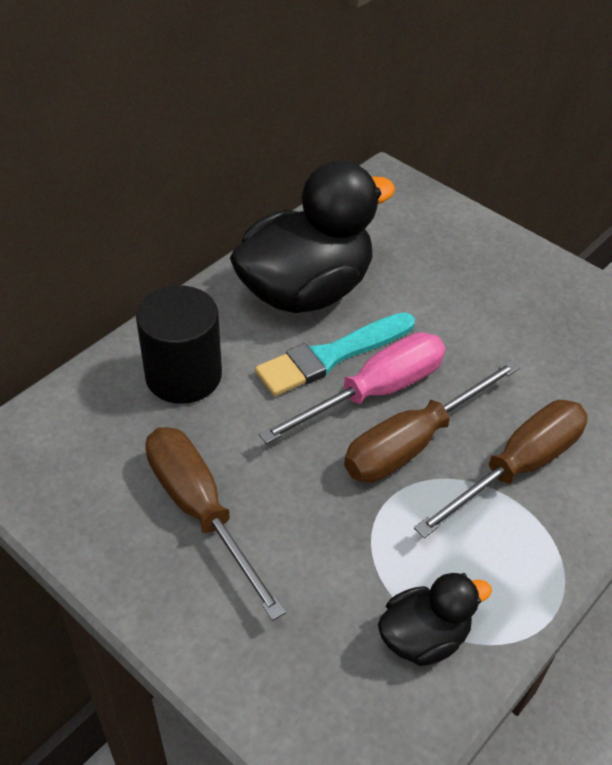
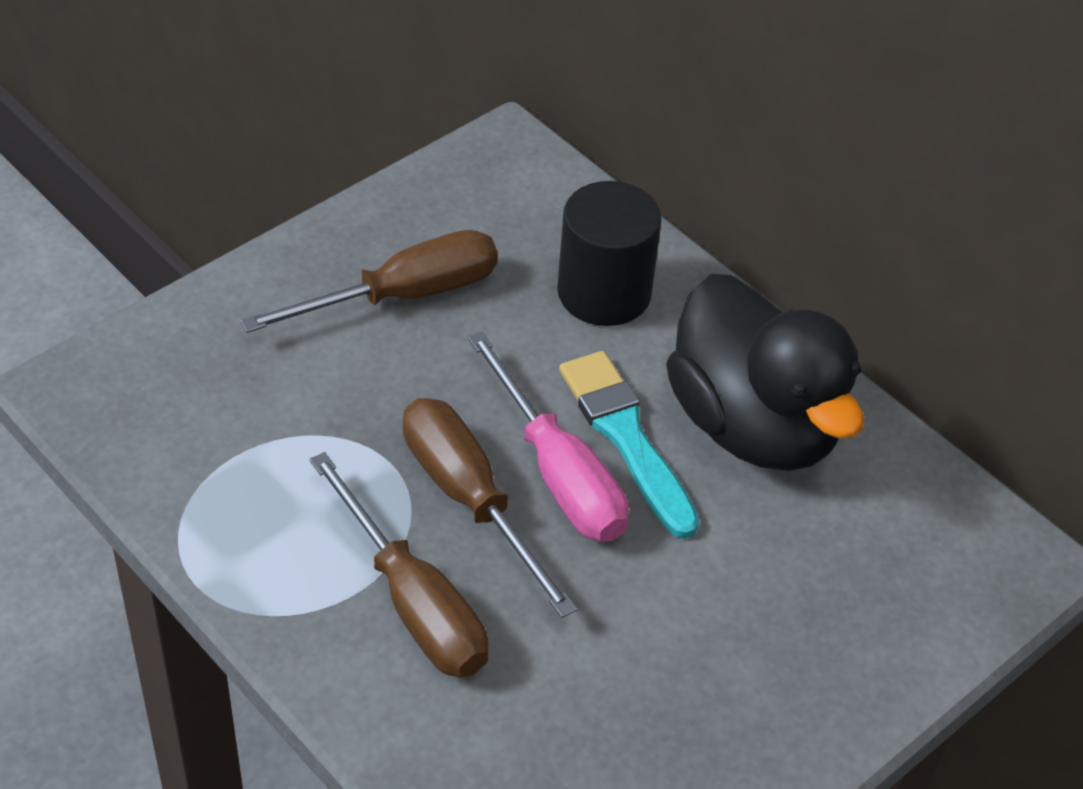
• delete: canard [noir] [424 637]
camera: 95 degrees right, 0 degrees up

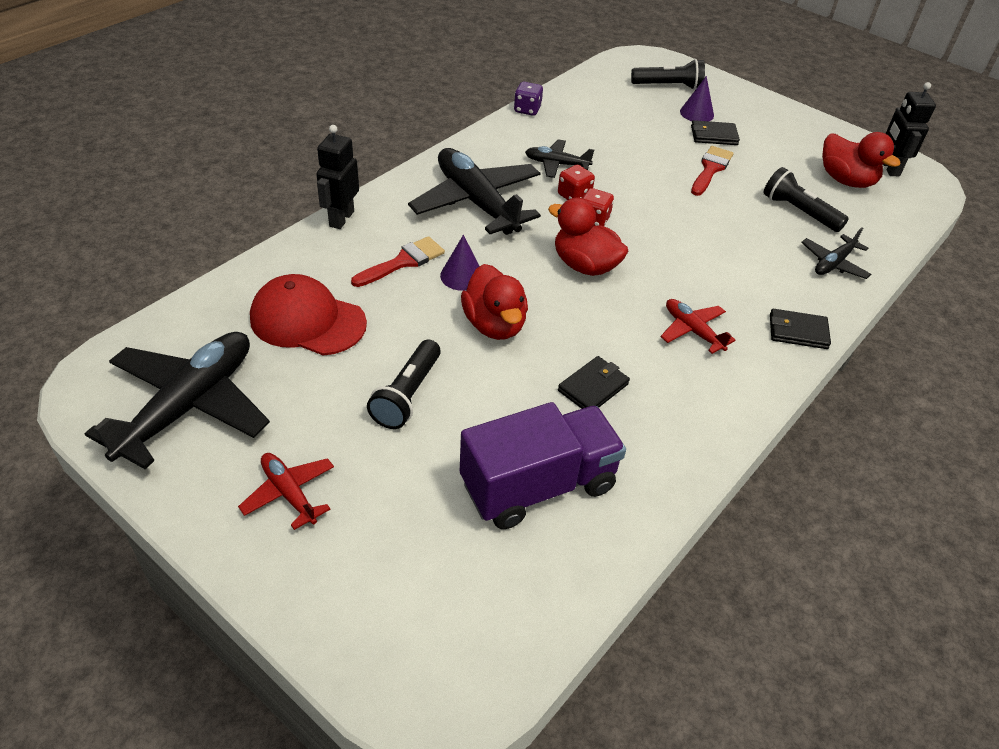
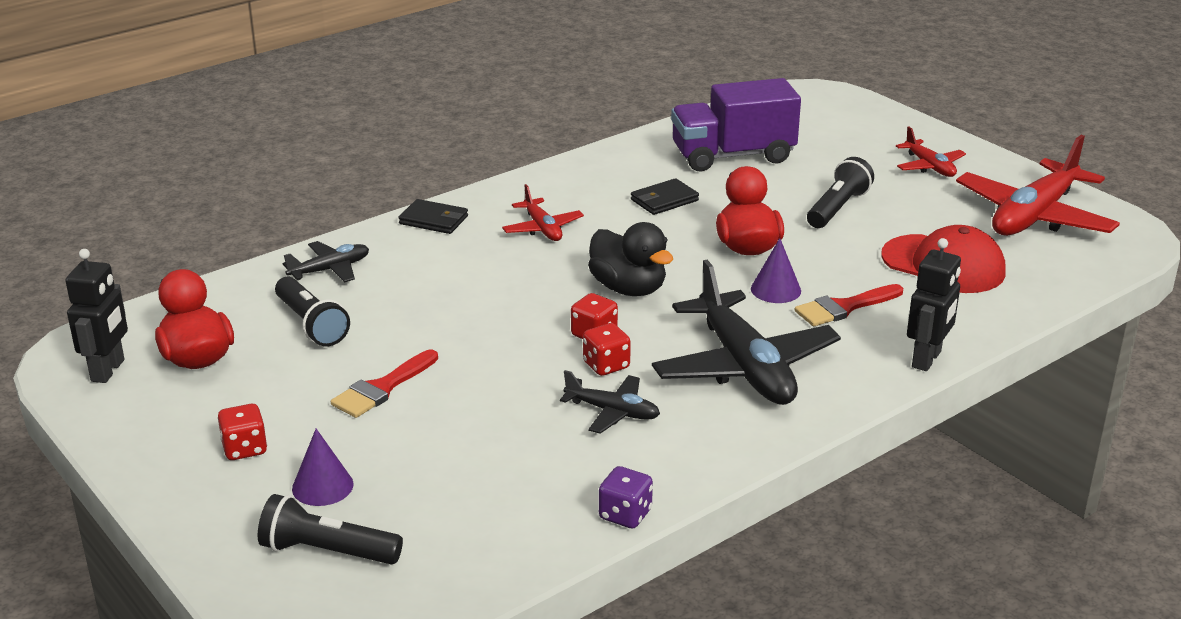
• delete: portefeuille [noir] [713 135]
• recolor: canard [rouge] [585 265] to canard [noir] [628 289]
• recolor: avion [noir] [189 406] to avion [rouge] [1034 216]
• insert: dé [rouge] [244 449]
camera: 165 degrees left, 15 degrees down

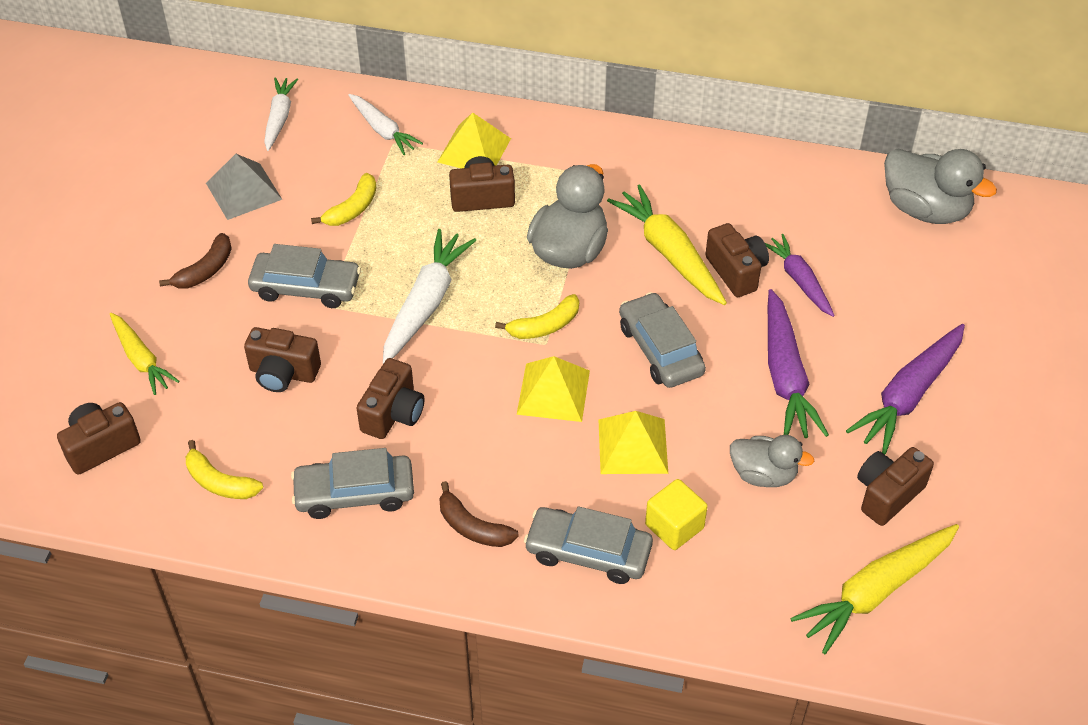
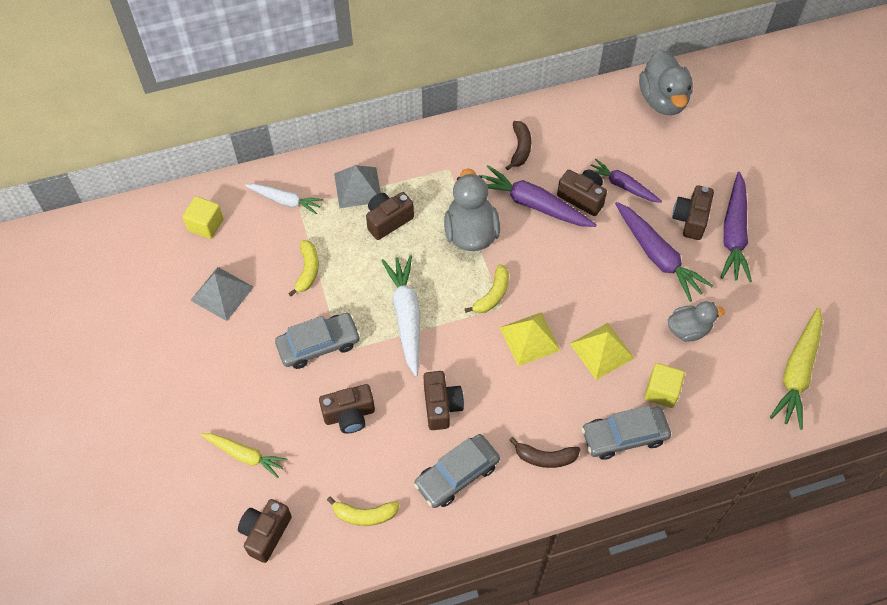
• replace: carotte [blanc] [279 118] to cube [jaune] [206 225]
• recolor: pyramide [jaune] [474 150] to pyramide [gris] [358 187]
• rotate: canard [gris] [925 209] = [663 100] 75 degrees clockwise
• recolor: carotte [jaune] [669 253] to carotte [violet] [533 204]
• move: banane [marron] [205 270] to [520 148]
• delete: voiture [gris] [660 349]
• move: appareil photo [marron] [887 494] to [690 219]
camera: 30 degrees left, 10 degrees up

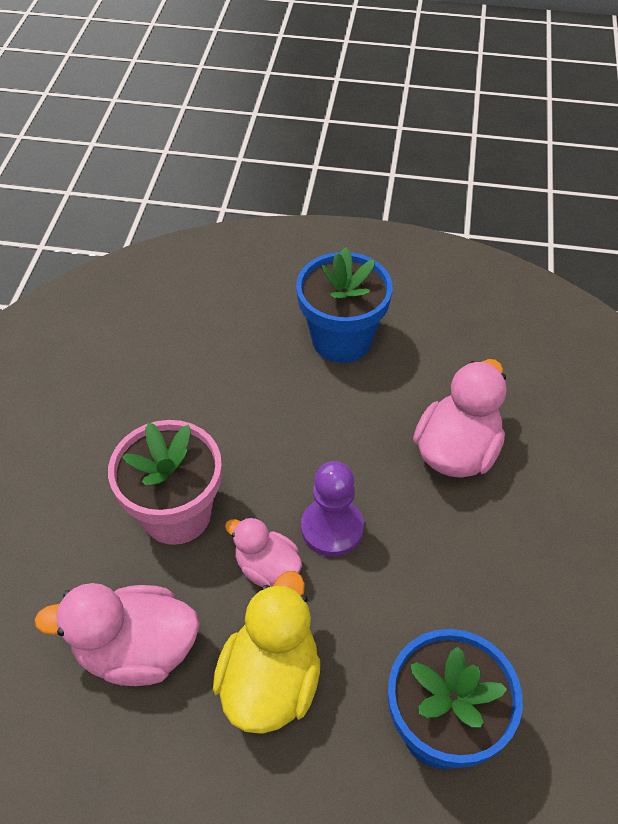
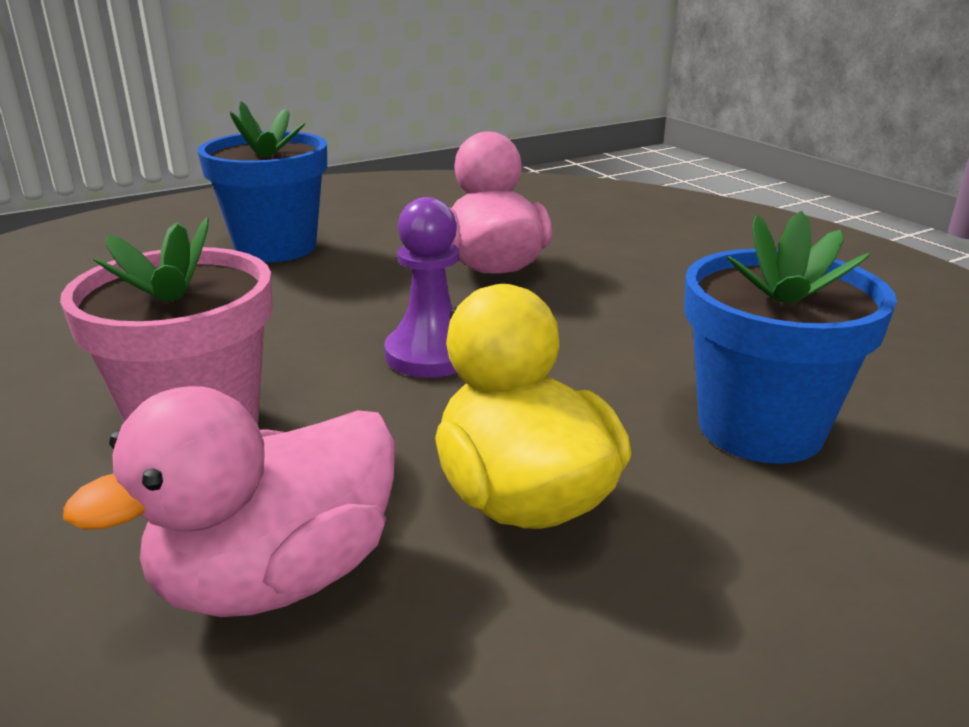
• delete: canard [rose] [267 567]
camera: 40 degrees left, 25 degrees down

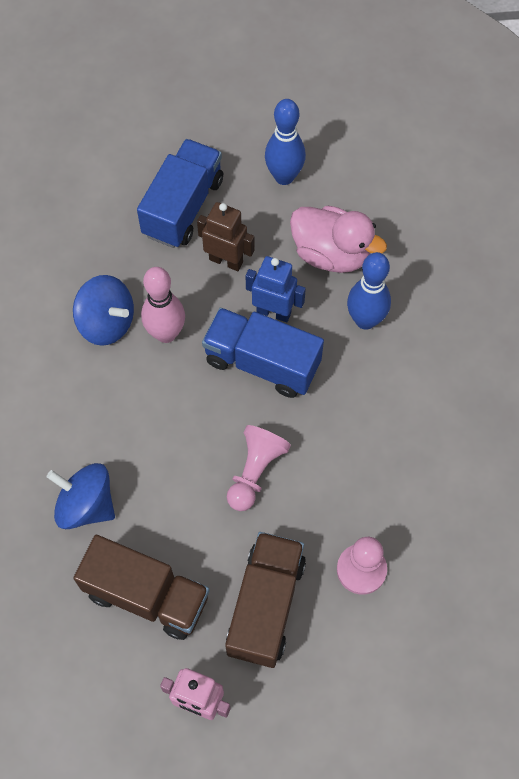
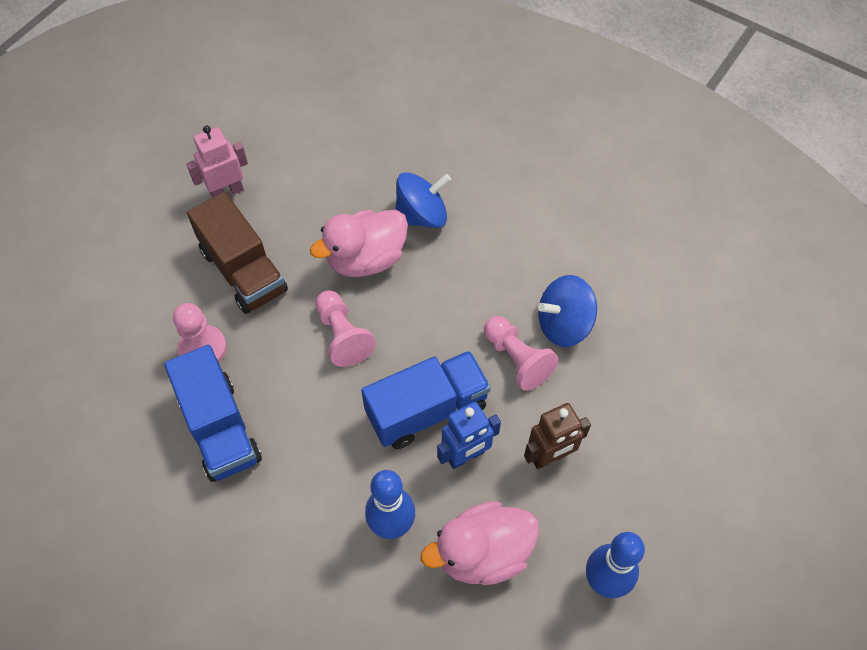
• move: camion [bleu] [183 207] to [220 428]
• replace: quille [rose] [166 333] to pion [rose] [517 359]
• delete: camion [marron] [146 595]
• insert: canard [rose] [366 259]
camera: 130 degrees right, 5 degrees down

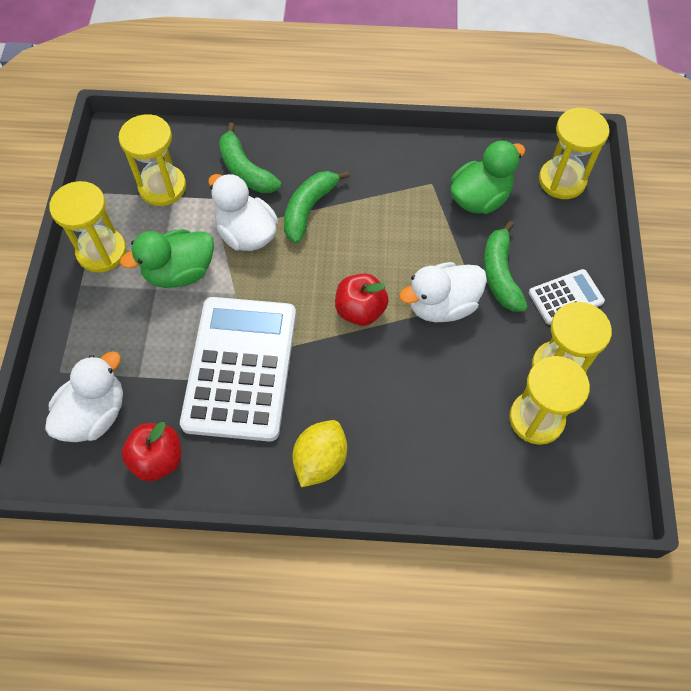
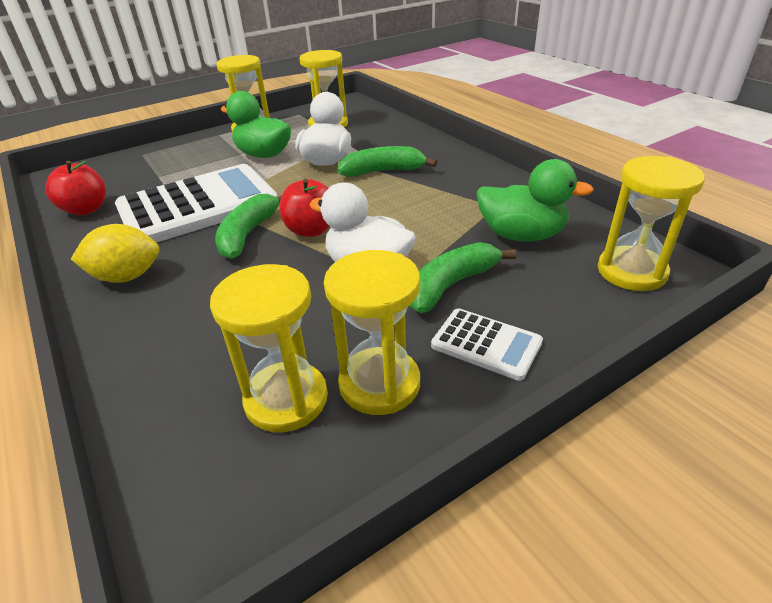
• move: banane [vert] [245 170] to [248 234]
• delete: canard [blanc] [95 414]
camera: 55 degrees right, 25 degrees down

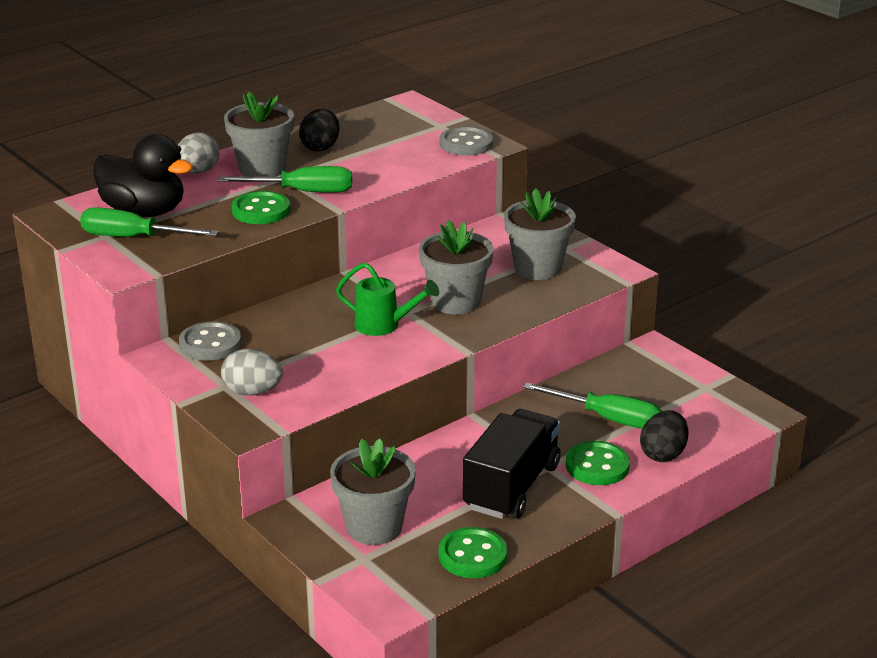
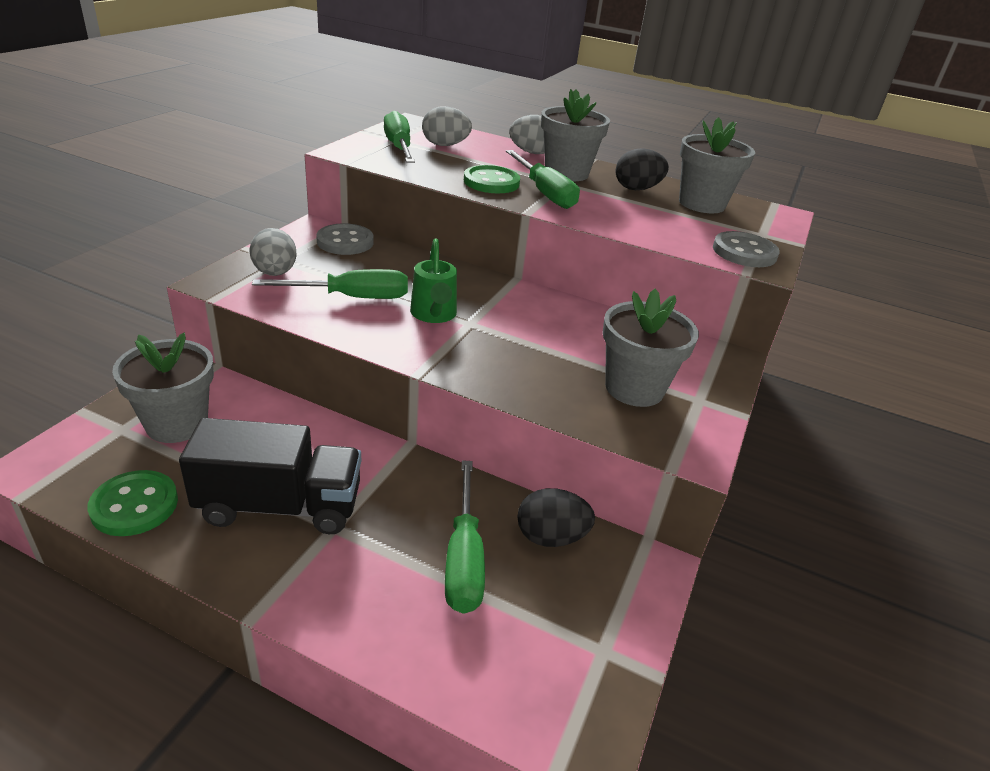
• replace: canard [noir] [144 212] to œuf [gris] [445 145]
• move: pot de fleurs [gris] [455 302] to [701 204]
• move: œuf [noir] [663 454] to [550 537]
• delete: bouton [vert] [597 466]
• insert: tournevis [vert] [352 297]
camera: 60 degrees right, 5 degrees up

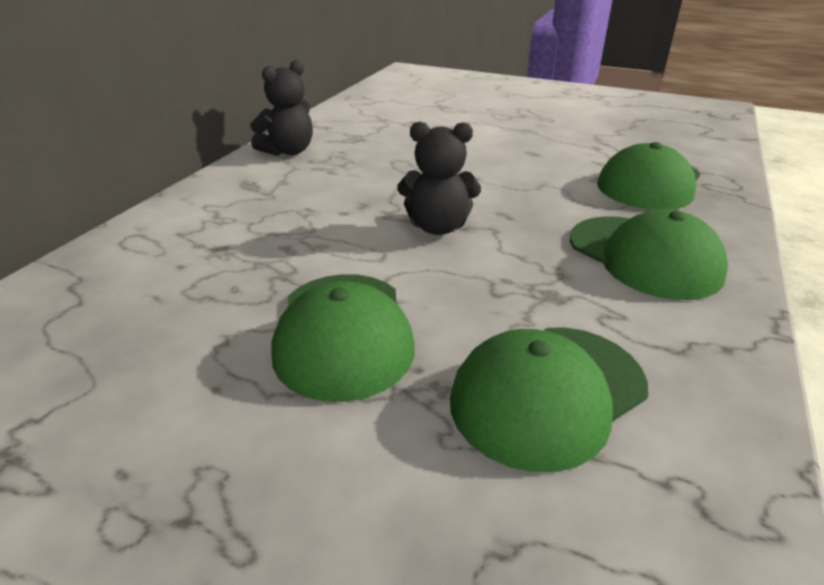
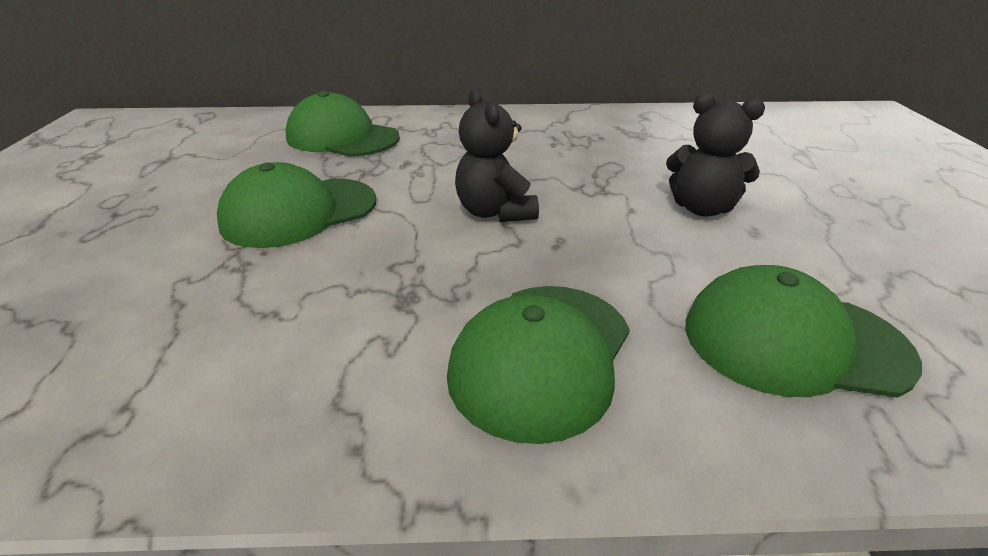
• move: ours en peluche [noir] [288 151] to [702 208]
• move: casquette [vert] [547 393] to [342 137]
camera: 65 degrees right, 0 degrees up

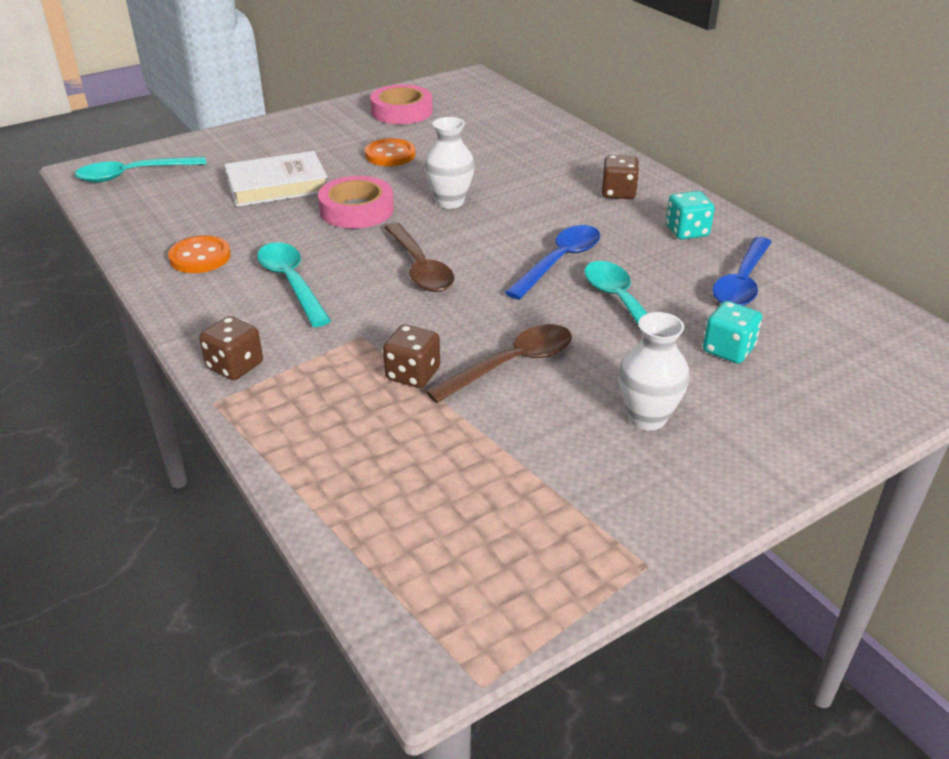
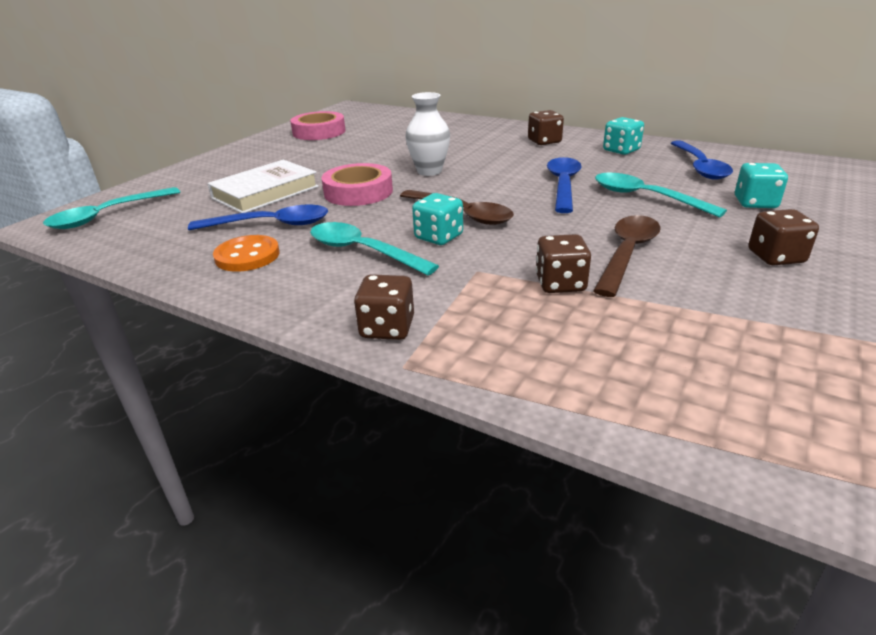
• delete: bouton [orange] [390 155]
• replace: vase [blanc] [647 418] to dé [marron] [776 257]
• insert: dé [turquoise] [438 237]
• insert: cuillère [bleu] [270 224]
camera: 25 degrees left, 5 degrees down

